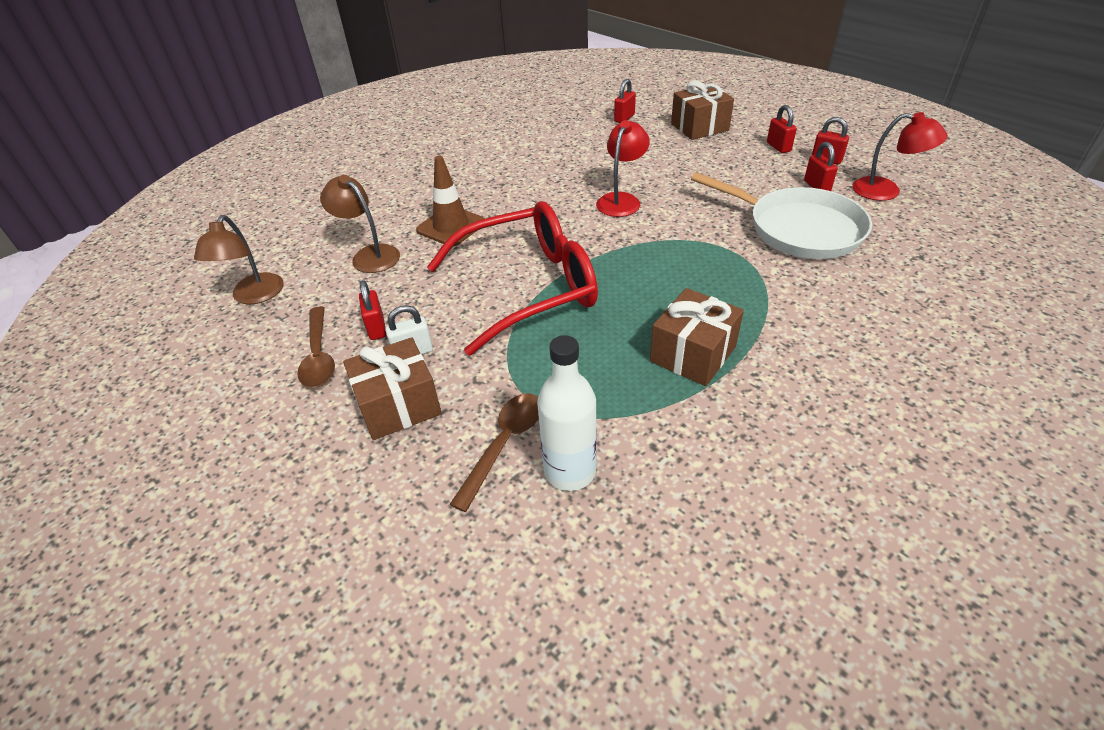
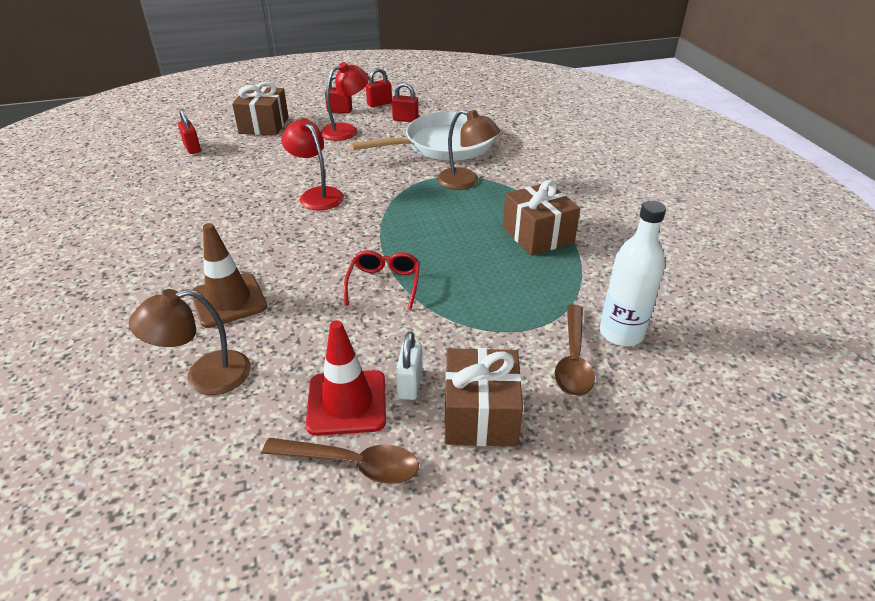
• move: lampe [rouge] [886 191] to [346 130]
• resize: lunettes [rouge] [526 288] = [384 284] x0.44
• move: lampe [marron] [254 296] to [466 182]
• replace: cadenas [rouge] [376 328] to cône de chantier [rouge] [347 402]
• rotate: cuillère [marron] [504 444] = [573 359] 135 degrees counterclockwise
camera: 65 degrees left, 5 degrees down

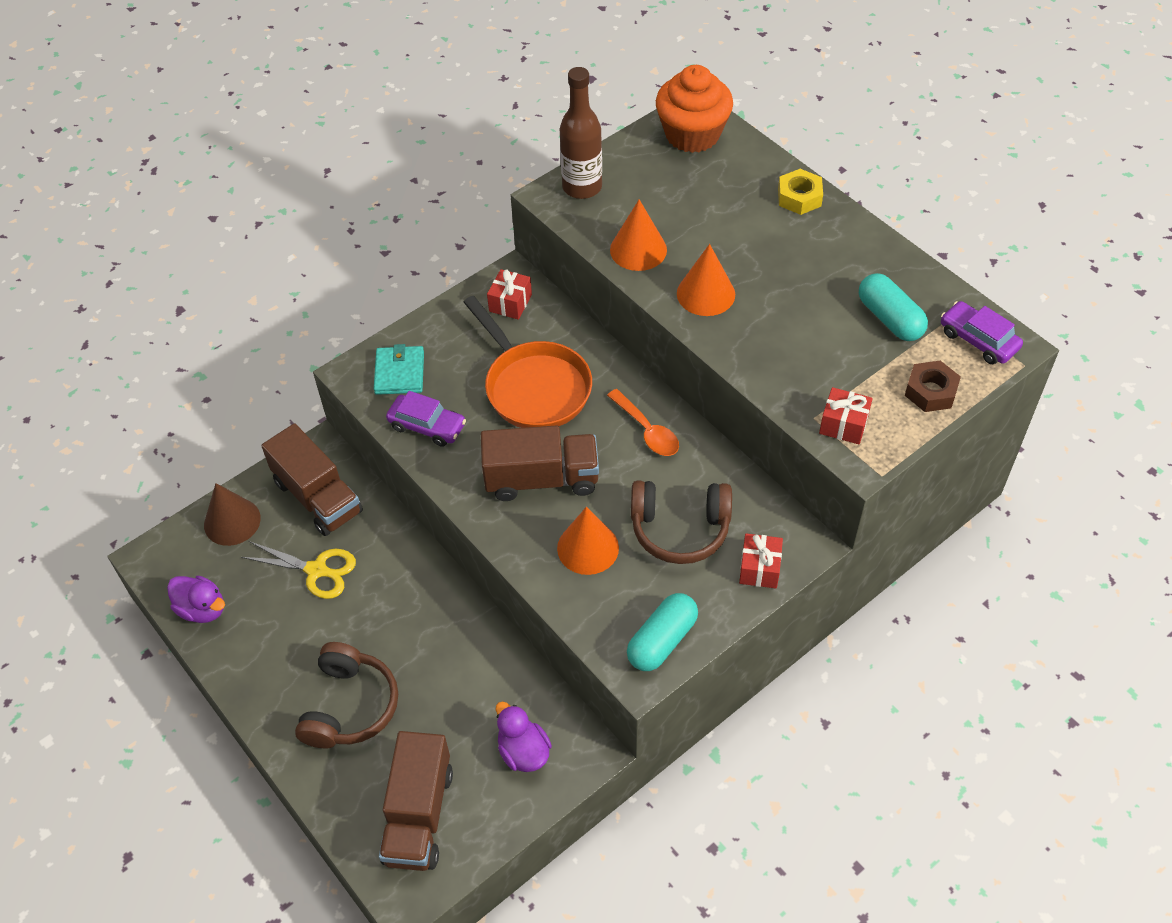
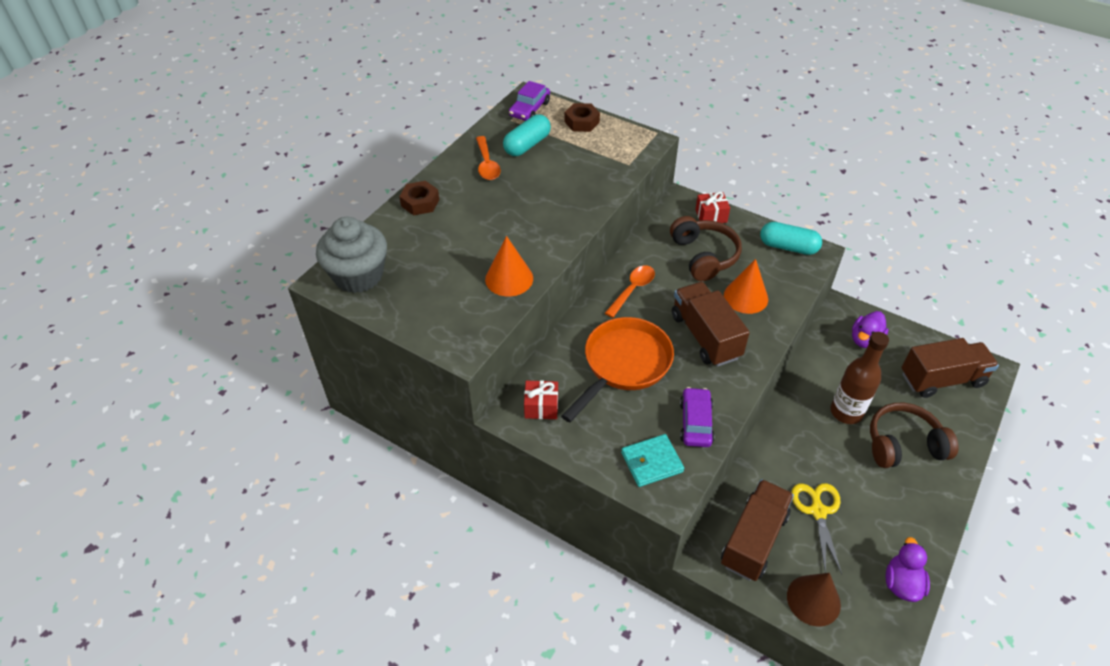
• recolor: muffin [orange] [692 134] to muffin [gris] [358 275]
• move: bouteille [marron] [582 187] to [846 412]
• recolor: écrou [jaune] [799 197] to écrou [marron] [420 202]
• delete: cône [orange] [706 294]
• delete: cadeau [rouge] [843 425]
• insert: cuillère [orange] [487 164]
camera: 110 degrees left, 5 degrees down

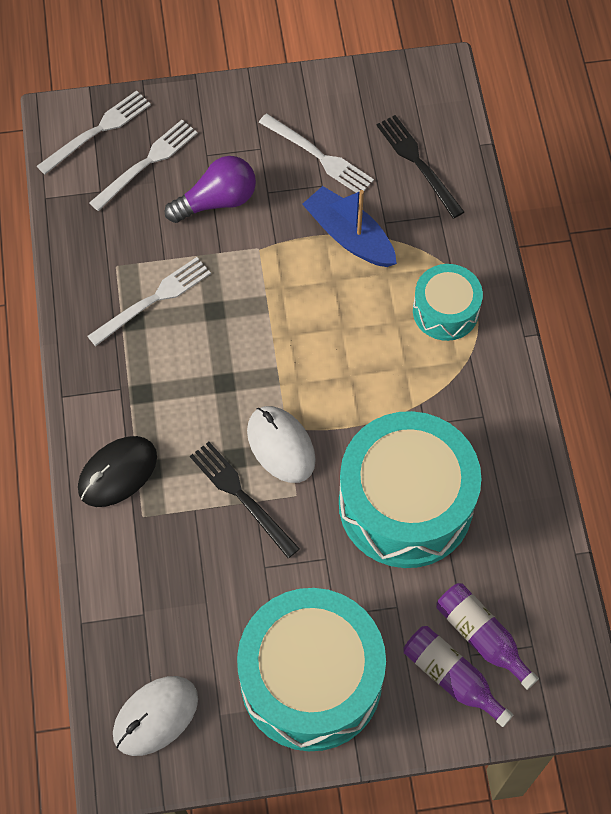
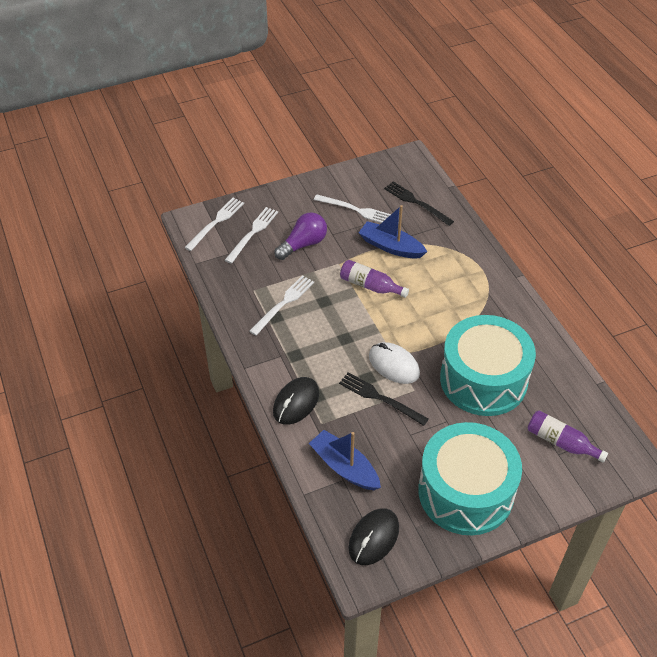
• delete: tambour [turquoise] [445 311]
• move: bouteille [violet] [452 677] to [370 286]
• recolor: souris [blanc] [155 716] to souris [noir] [373 538]
• insert: bateau [bleu] [344 467]
camera: 15 degrees left, 15 degrees down

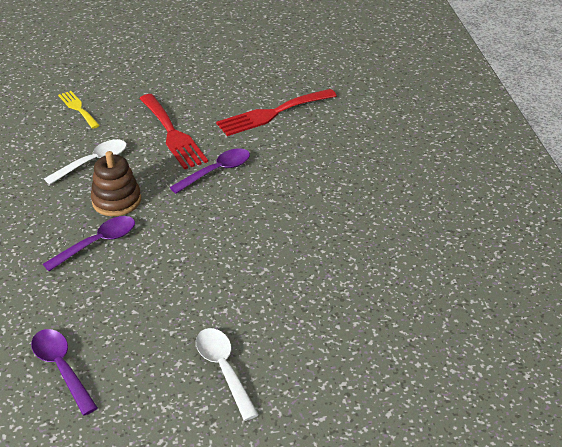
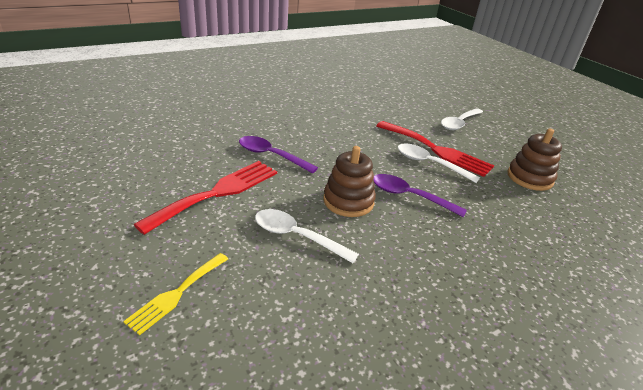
• move: fourchette [rouge] [272 113] to [436 150]
• replace: cuillère [violet] [61 368] to jouet à empiler [marron] [529 178]
• insert: cuillère [blanc] [429 164]
camera: 115 degrees left, 5 degrees down

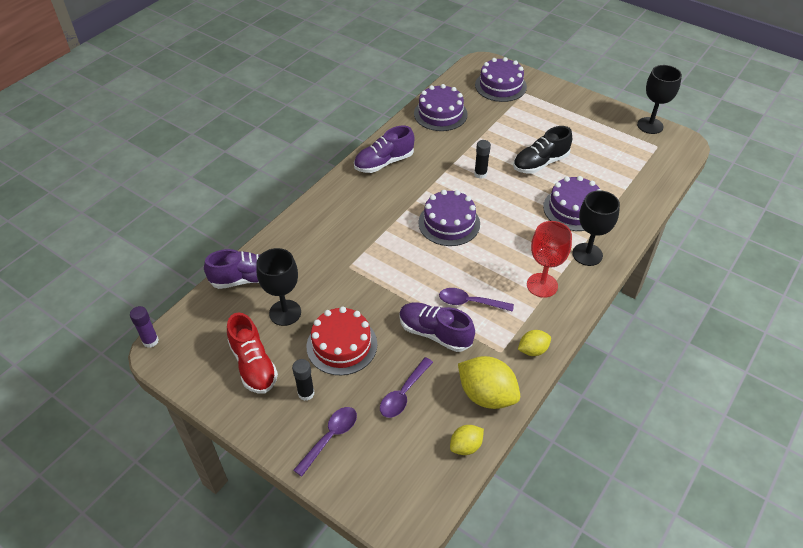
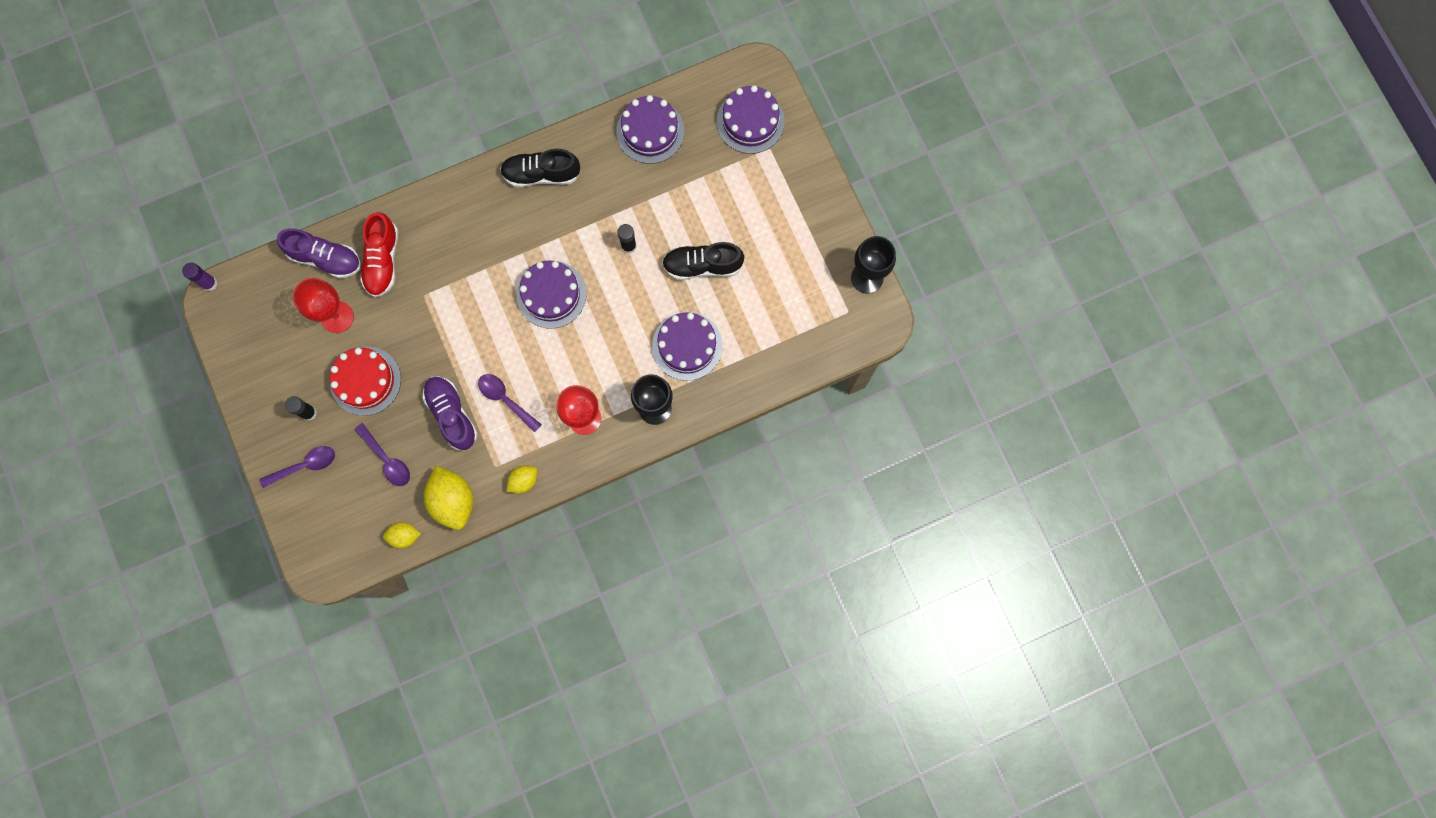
• recolor: chaussure [violet] [384 163] to chaussure [noir] [541 174]
• recolor: verre à pied [noir] [285 313] to verre à pied [rouge] [337 317]
• move: chaussure [rouge] [253 365] to [383 261]
• rotate: citron [jaune] [532 350] = [523 481] 45 degrees counterclockwise
• rotate: cuillère [violet] [403 393] = [387 459] 105 degrees counterclockwise
camera: 30 degrees right, 30 degrees up

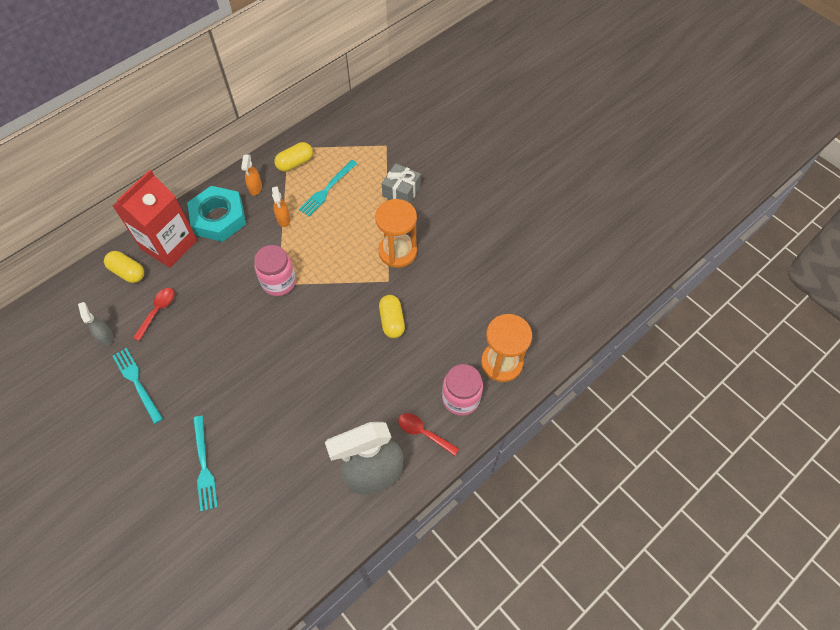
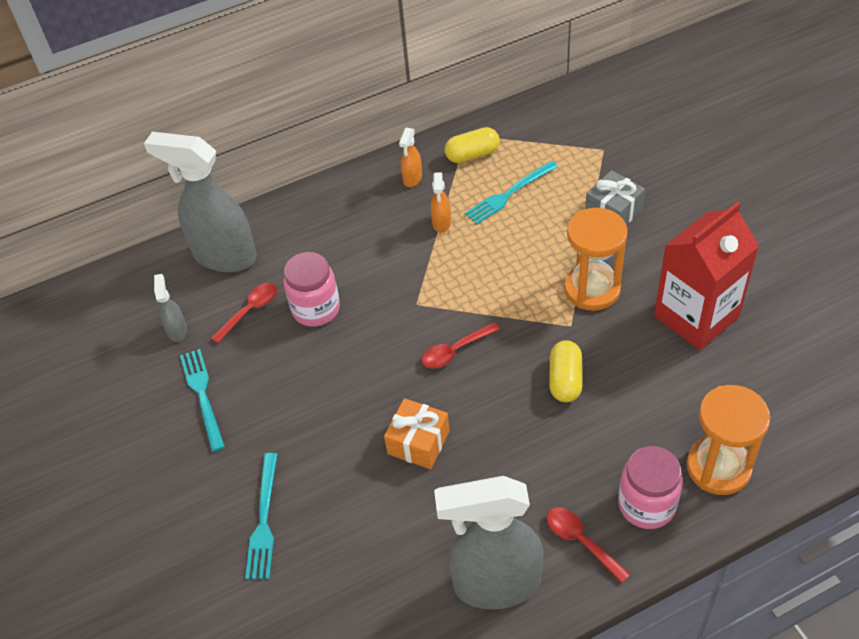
• move: brique de lait [rouge] [169 244] to [696 317]
• delete: écrou [turquoise] [218 218]
• move: bocal [rose] [279 282] to [316 309]
• replace: gélule [jaune] [128 272] to vaporisateur [gris] [224 256]
• insert: cuillère [rouge] [455 351]
• insert: cadeau [orange] [418 442]
camera: 20 degrees right, 10 degrees down

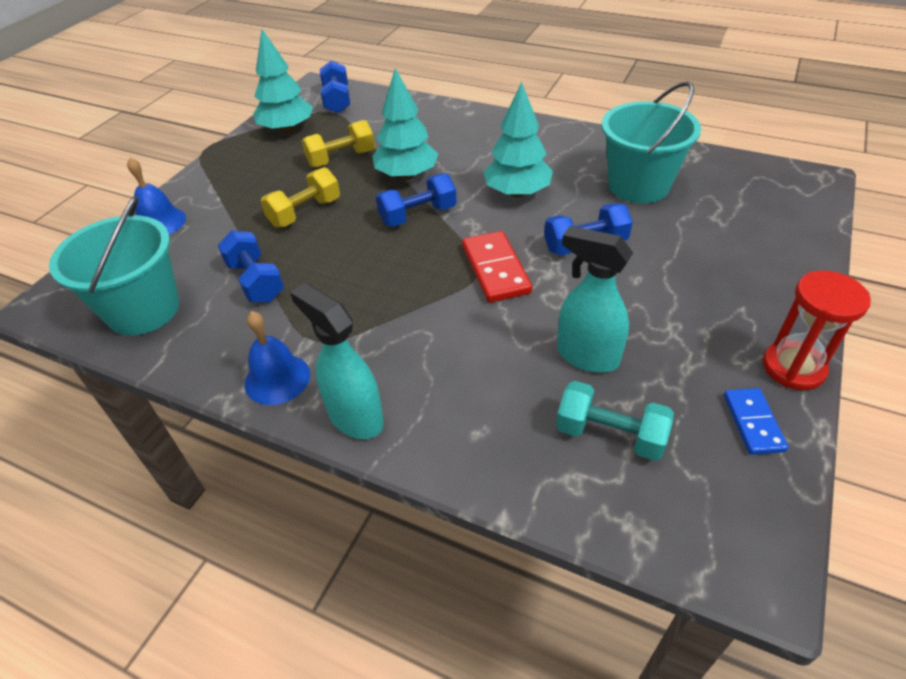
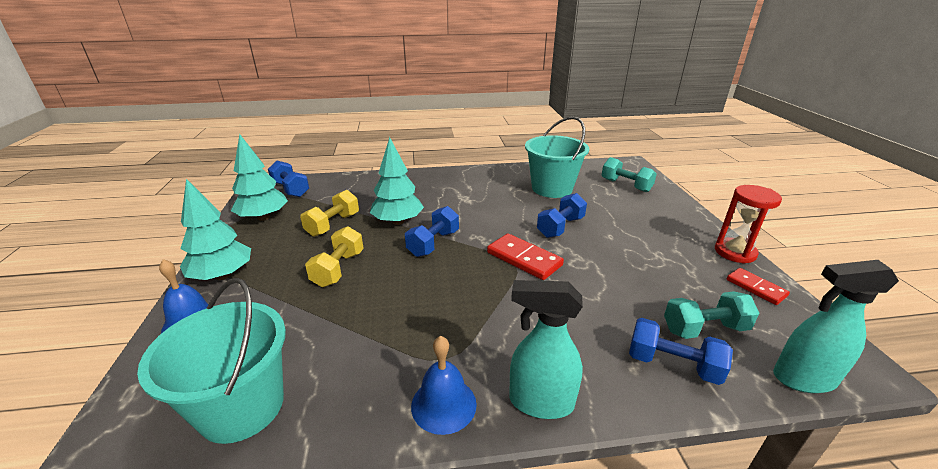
• move: arbre [turquoise] [517 192] to [222 275]
• move: vaporisateur [turquoise] [587 356] to [803 378]
• move: haltère [bleu] [256 281] to [672 364]
• recolor: domino [bleu] [753 423] to domino [rouge] [755 288]
• insert: haltère [turquoise] [626 185]
camera: 35 degrees left, 15 degrees down

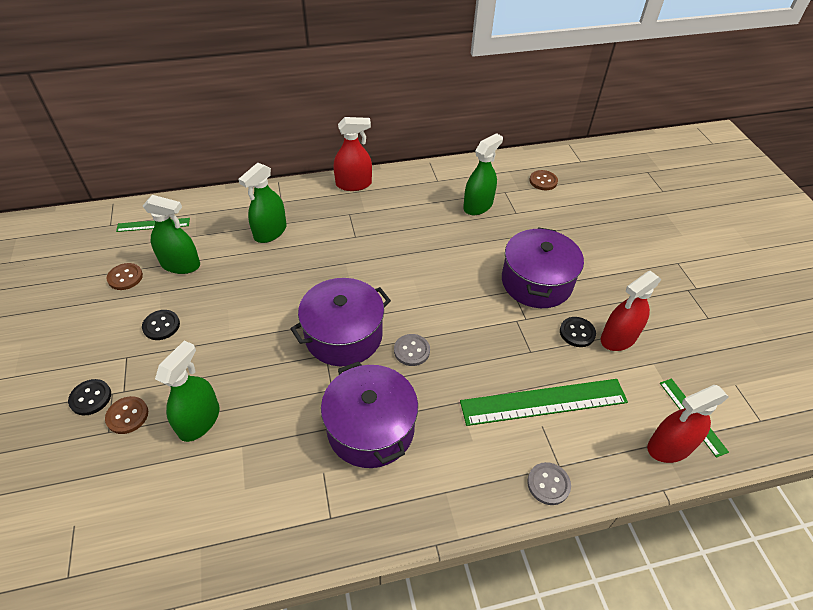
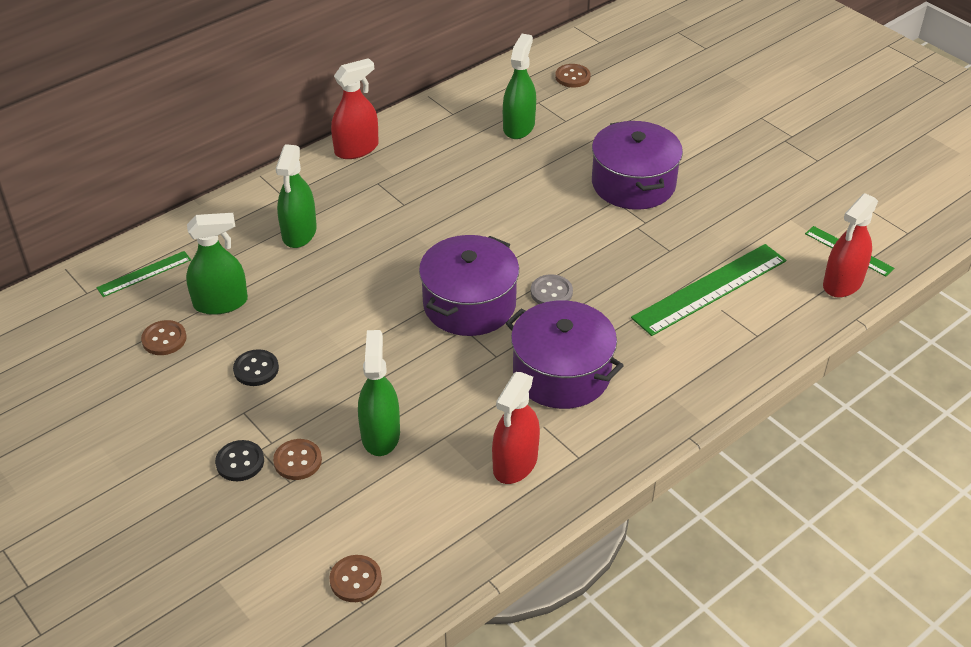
• move: vaporisateur [rouge] [618 338] to [515 463]
• delete: bouton [noir] [577 333]
• delete: bouton [gris] [548 484]
• insert: bouton [marron] [355 580]
camera: 25 degrees left, 5 degrees down

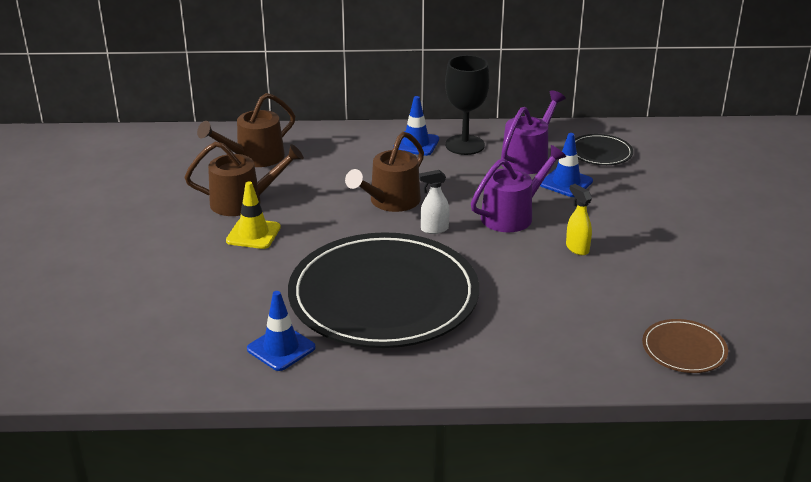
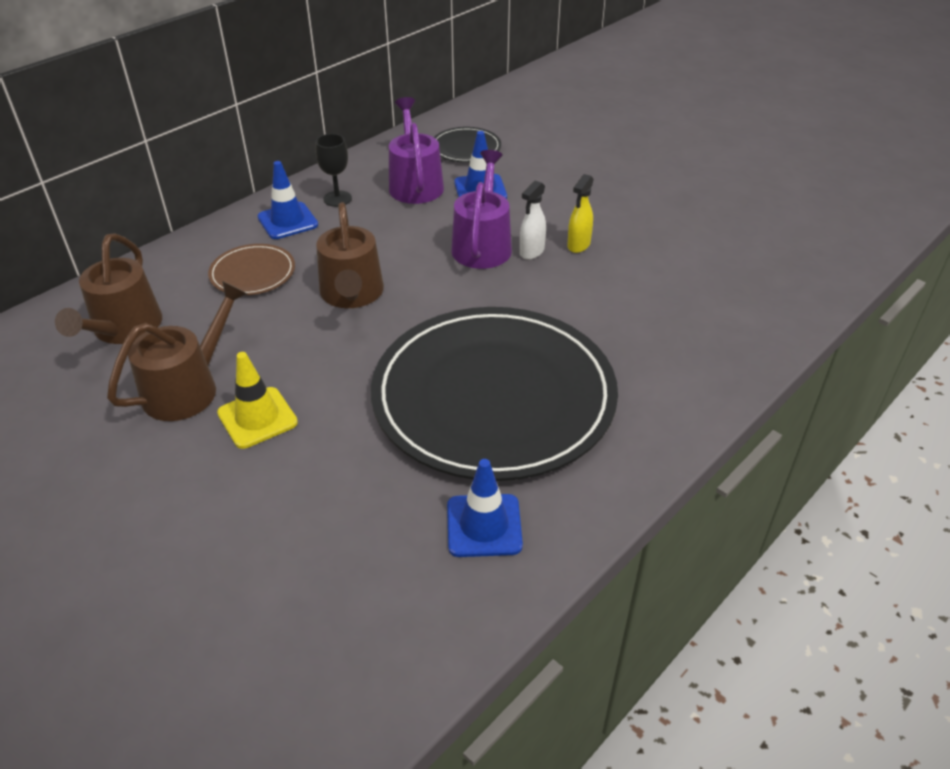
• resize: verre à pied [noir] [465 145] = [337 199] x0.59
• move: vaporisateur [blanc] [434 229] to [531 252]
• rotate: vaporisateur [jaune] [577 248] = [578 245] 75 degrees counterclockwise
• move: assiette [marron] [684 349] to [252 273]
camera: 45 degrees left, 10 degrees up

